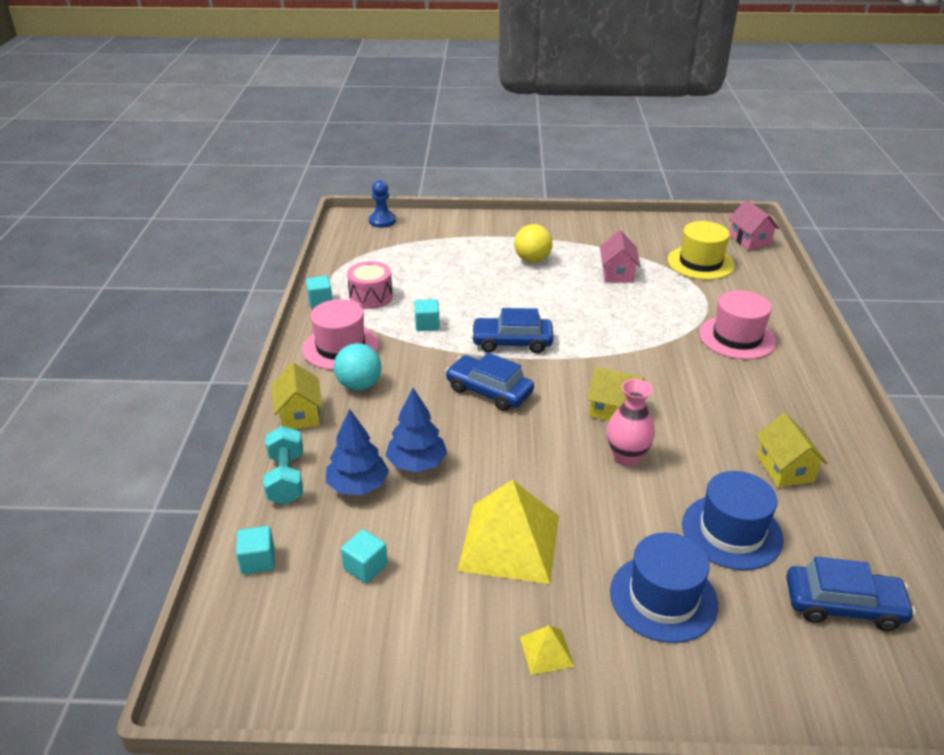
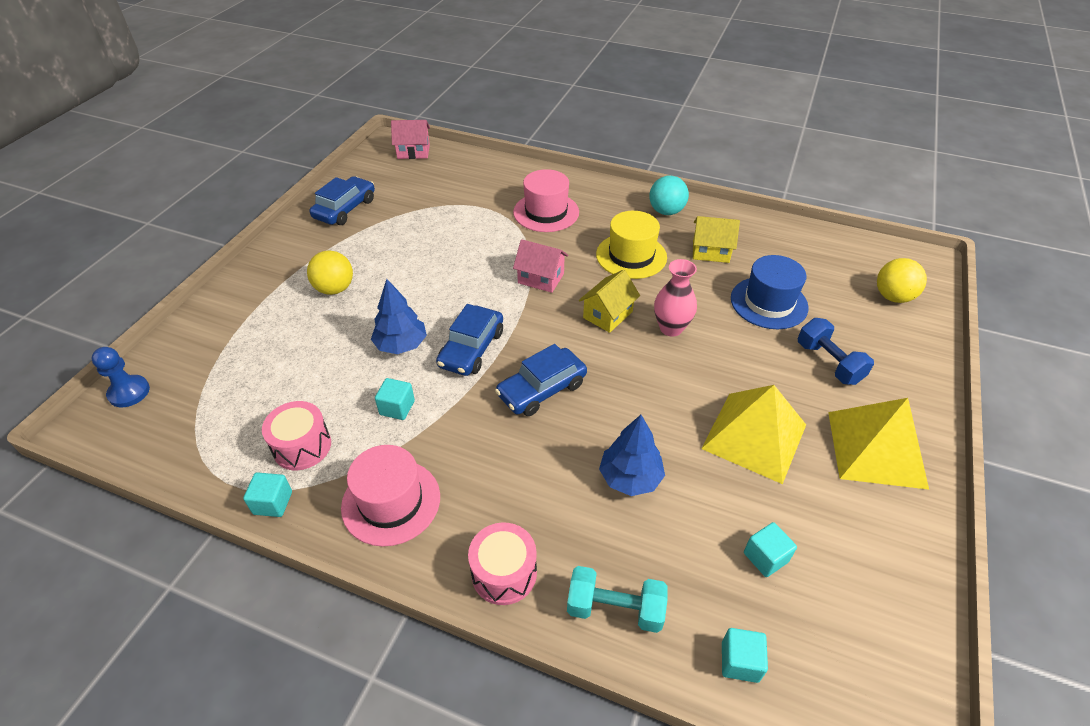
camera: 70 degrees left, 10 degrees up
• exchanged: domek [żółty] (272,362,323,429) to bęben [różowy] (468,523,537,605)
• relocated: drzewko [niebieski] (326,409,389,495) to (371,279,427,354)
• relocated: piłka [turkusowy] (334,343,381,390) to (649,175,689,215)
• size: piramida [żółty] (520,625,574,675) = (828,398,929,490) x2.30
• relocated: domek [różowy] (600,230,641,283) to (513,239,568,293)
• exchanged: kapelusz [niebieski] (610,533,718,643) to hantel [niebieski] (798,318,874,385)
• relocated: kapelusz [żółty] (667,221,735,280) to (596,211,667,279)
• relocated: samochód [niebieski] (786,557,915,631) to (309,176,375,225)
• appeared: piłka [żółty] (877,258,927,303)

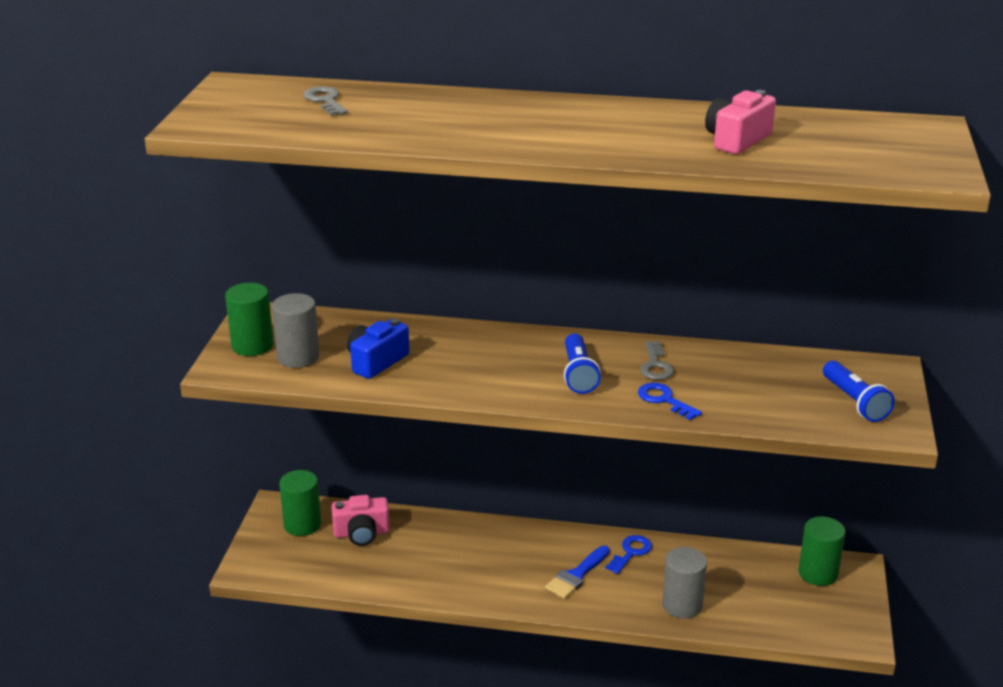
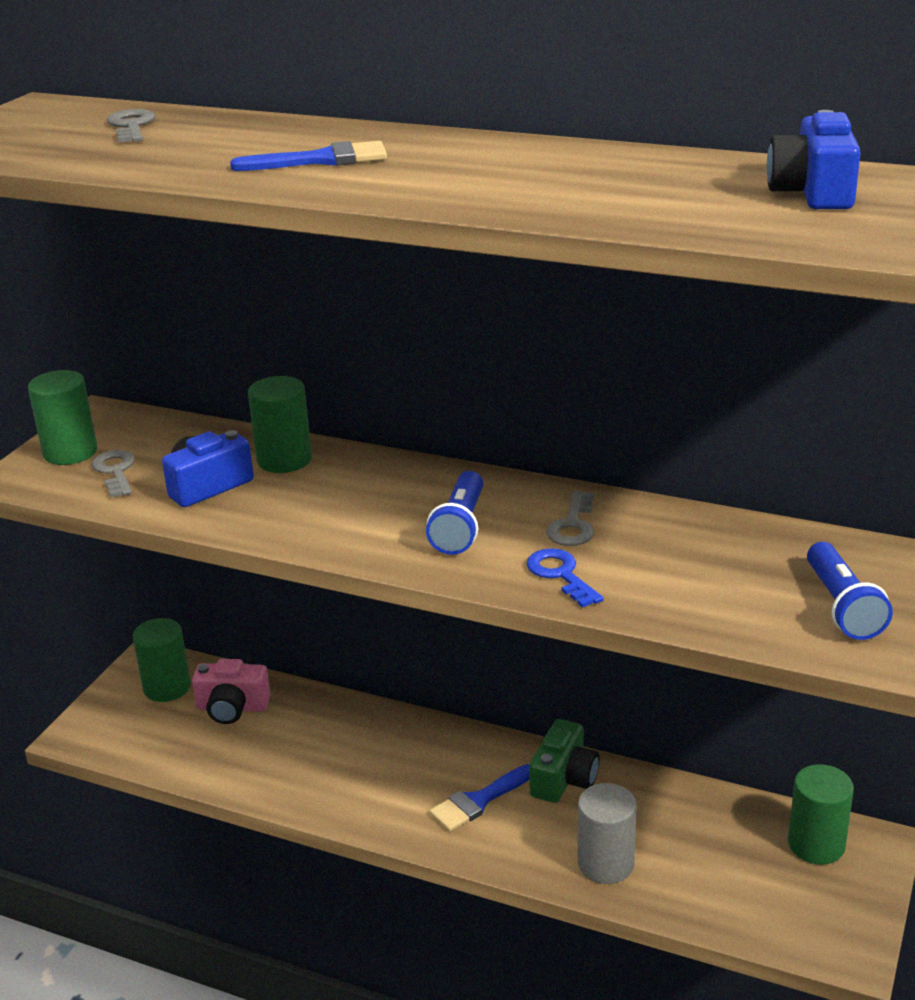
camera: 15 degrees right, 0 degrees up
• exchanged: walec [szary] (272,293,320,368) to klucz [szary] (91,450,135,498)
• exchanged: klucz [niebieski] (606,535,652,574) to aparat fotograficzny [zielony] (529,719,600,803)
• missing: aparat fotograficzny [różowy] (705,90,776,154)
• appeared: pędzel [niebieski] (230,141,387,171)
• appeared: walec [zielony] (248,376,312,473)
• appeared: aparat fotograficzny [niebieski] (767,110,861,209)

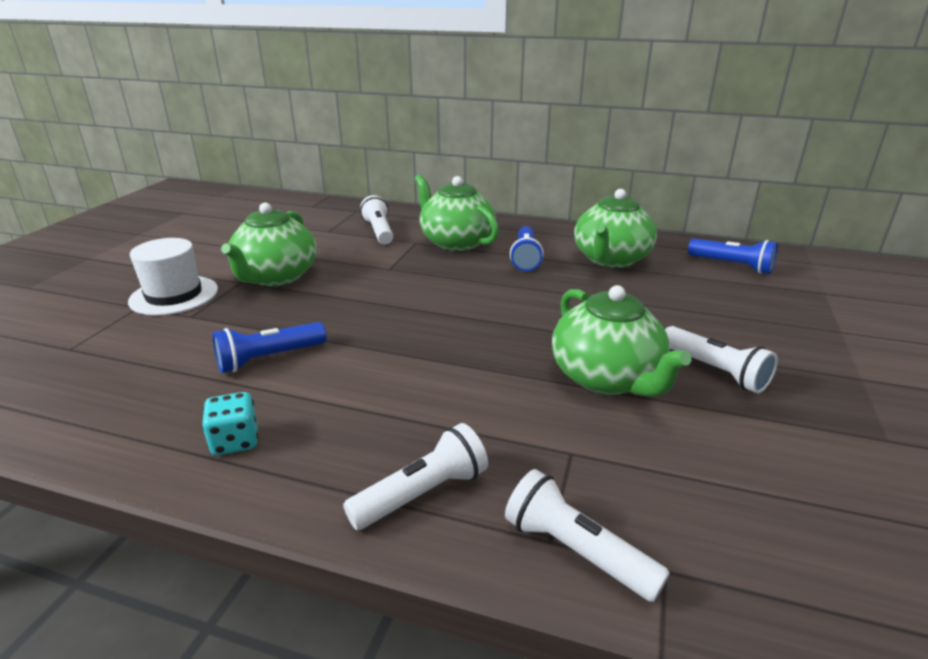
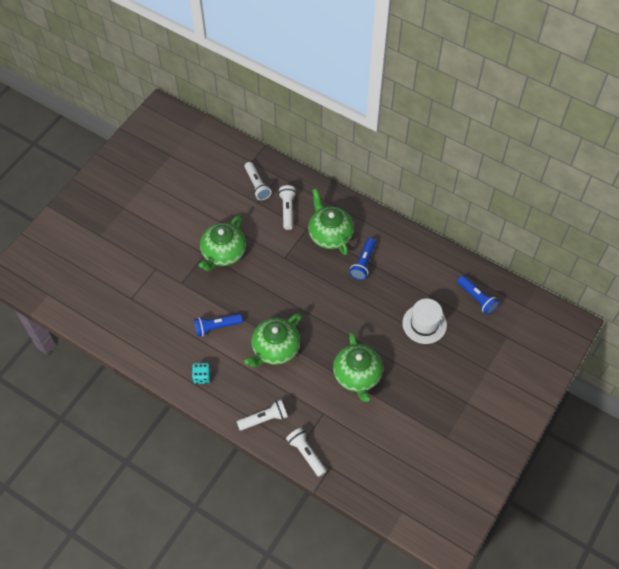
camera: 15 degrees right, 30 degrees up
• relocated: kapelusz [biały] (128,238,218,316) to (402,299,447,344)
• relocated: imbryk [zielony] (574,189,657,268) to (244,313,301,367)
• relocated: latarka [biały] (665,326,778,393) to (244,162,272,200)

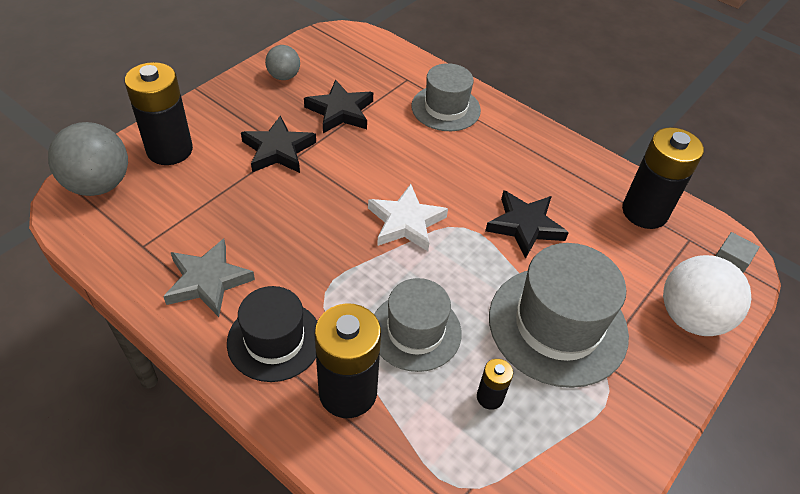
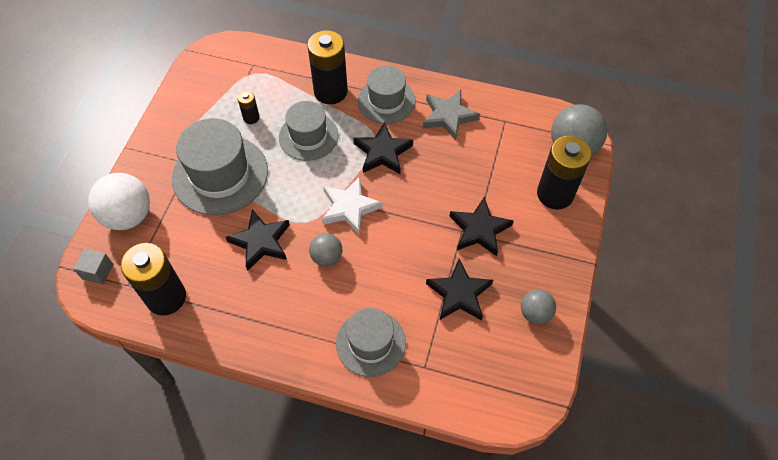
camera: 160 degrees right, 10 degrees up
• colour: kapelusz [czarny] (227,286,317,382) to kapelusz [szary] (358,65,415,124)
• appeared: piłka [szary] (309,233,342,267)
• appeared: gwiazda [czarny] (354,122,413,174)

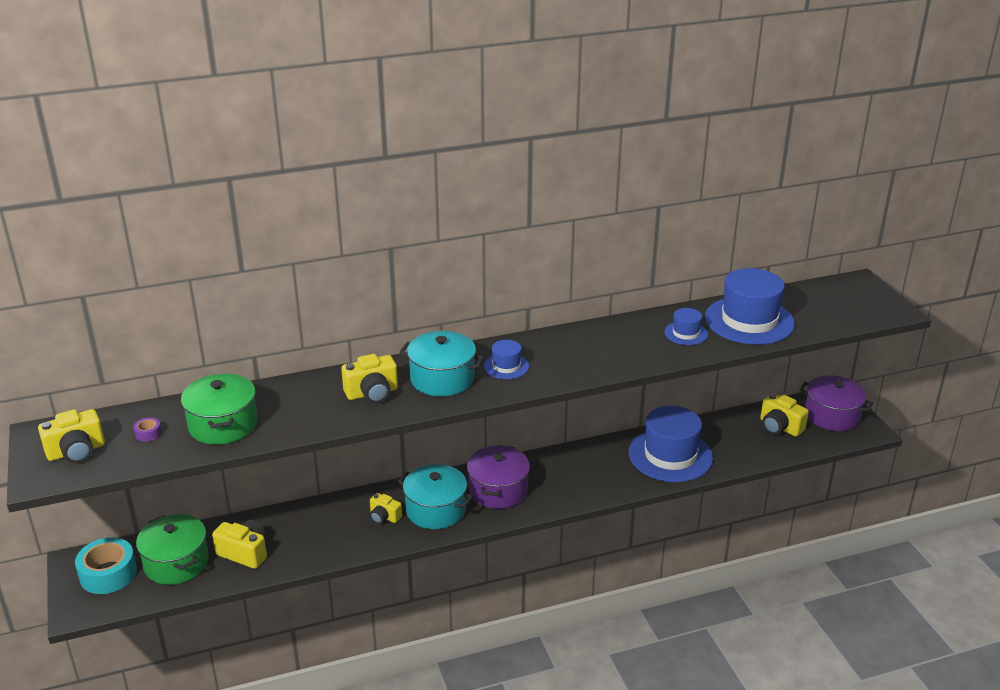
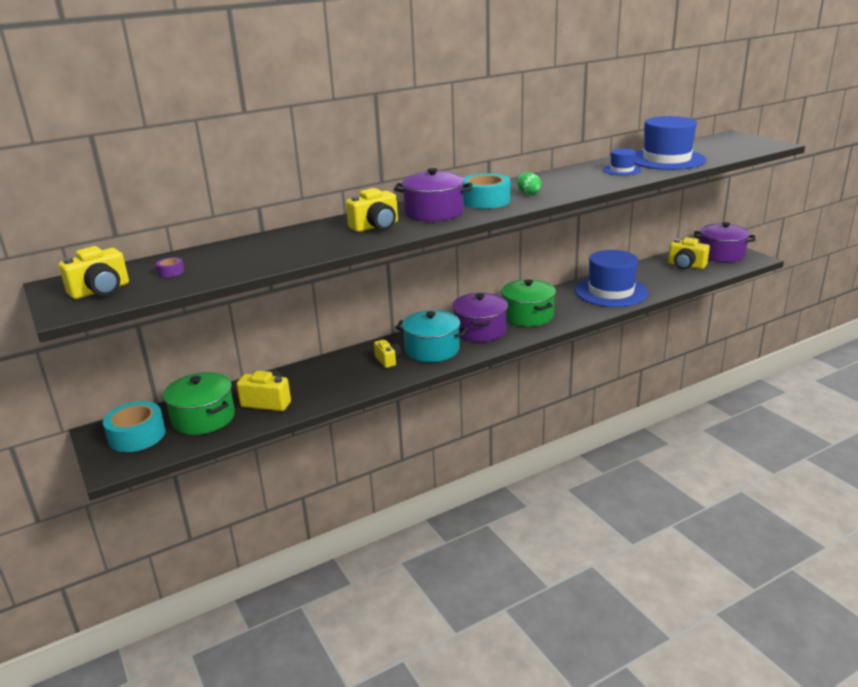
camera: 10 degrees left, 5 degrees down
• relocated: garnek [zielony] (181,373,258,445) to (501,279,556,327)
• spun: aparat fotograficzny [żółty] (370,493,402,524) = (374,340,402,368) 135 degrees counterclockwise
• colour: garnek [turkusowy] (400,331,484,396) to garnek [fioletowy] (394,168,472,222)
• exchanged: kapelusz [niebieski] (484,340,529,379) to taśma klejąca [turkusowy] (463,173,510,209)
• appeared: jajko [zielony] (517,172,541,195)

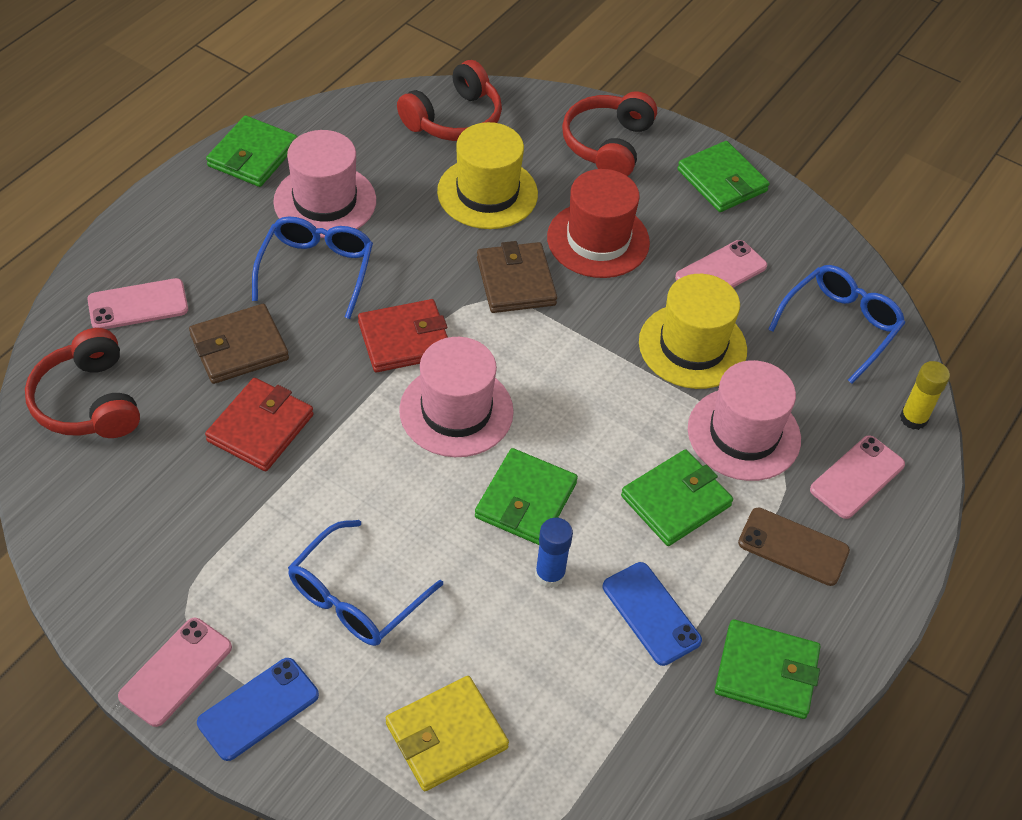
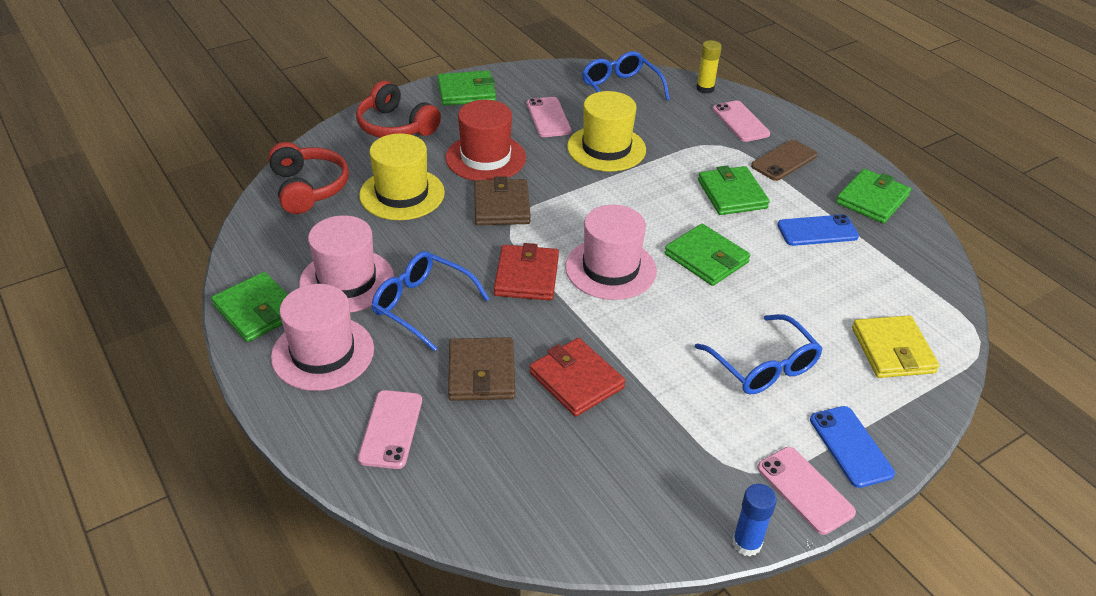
camera: 65 degrees left, 10 degrees down
• missing: słuchawki [czerwony] (25,328,140,438)
• spun: portfel [brązowy] (477,241,557,313) = (474,176,531,225) 75 degrees clockwise
• relocated: klej w sztyfcie [niebieski] (535,518,573,588) to (732,484,777,556)
• relocated: kapelusz [różowy] (688,360,801,481) to (271,284,374,391)

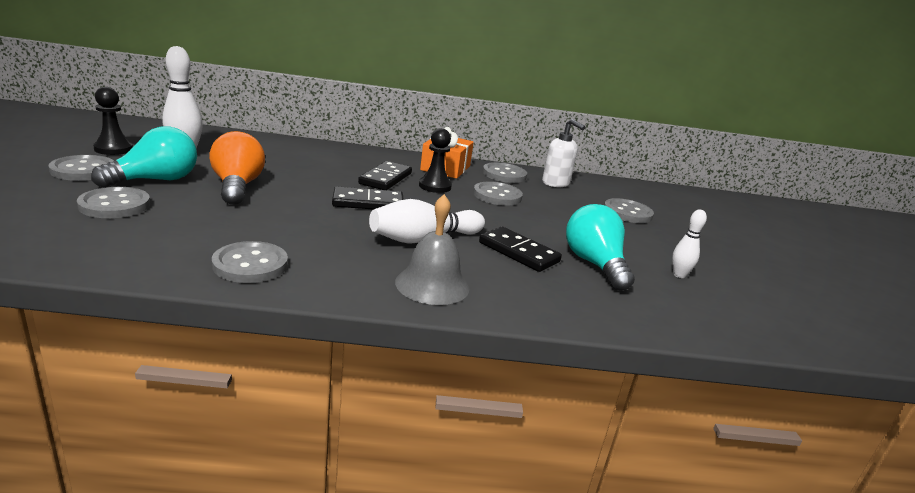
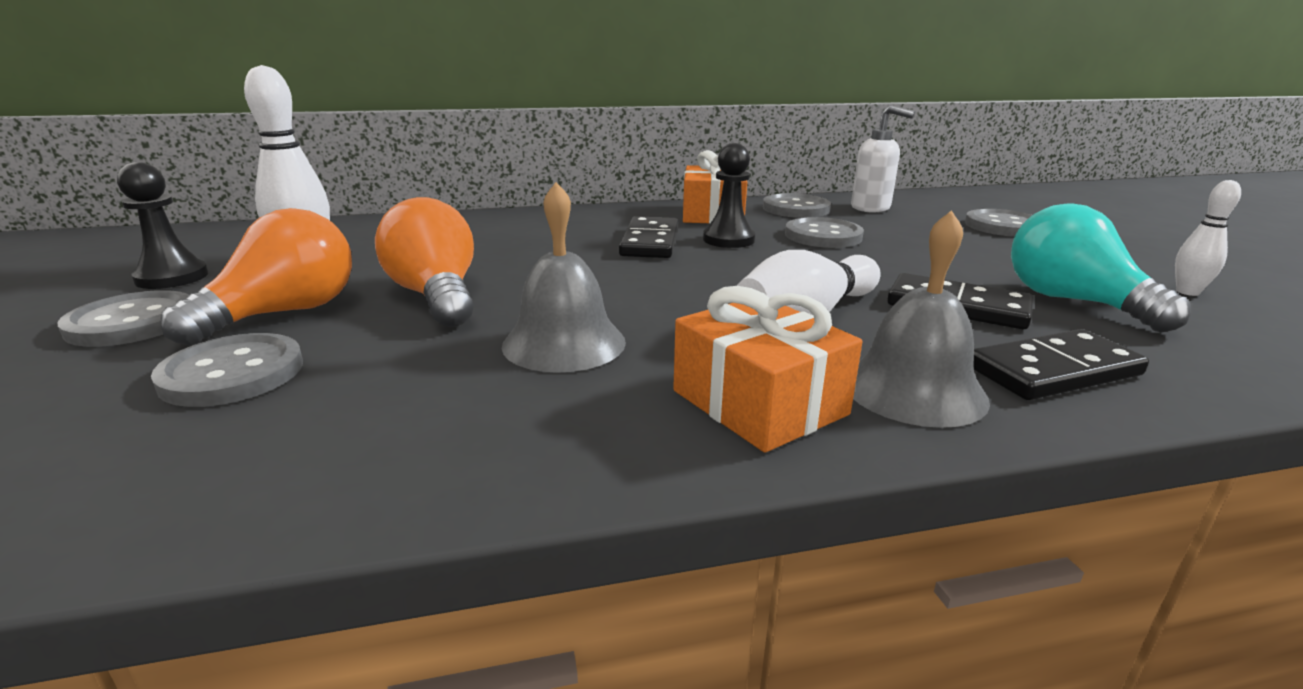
camera: 10 degrees left, 0 degrees up
• colour: żarówka [turkusowy] (91,126,197,188) to żarówka [pomarańczowy] (160,208,352,346)
• missing: guzik [szary] (212,241,288,283)
• relocated: kostka domina [czarny] (332,187,404,209) to (973,329,1149,400)
• appeared: dzwonek [szary] (502,182,626,373)
• appeared: prezent [pomarańczowy] (673,286,863,453)

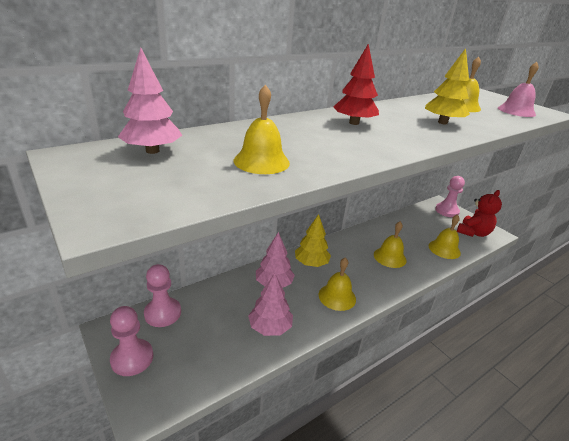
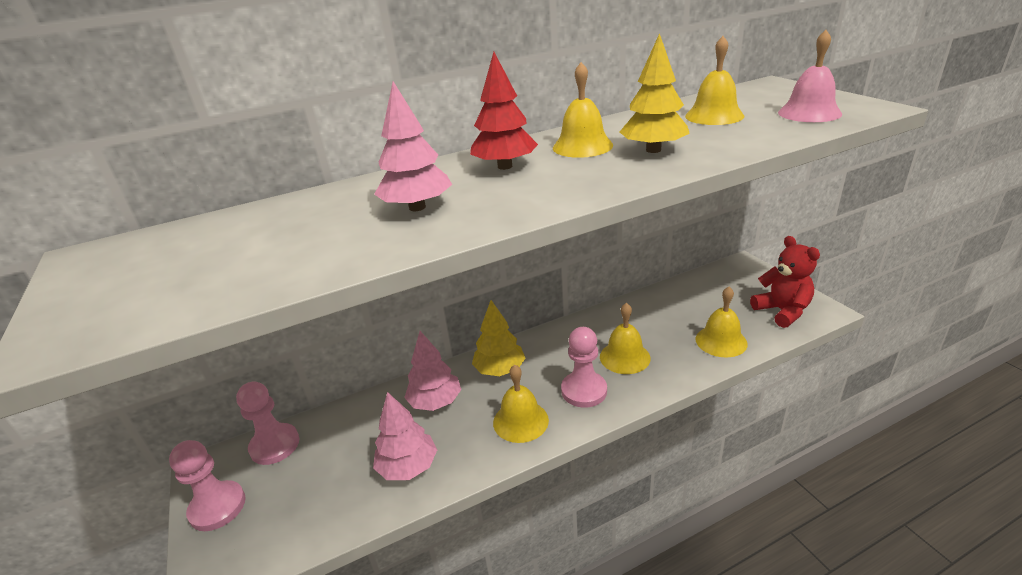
camera: 15 degrees right, 0 degrees up
• relocated: drzewko [różowy] (118,48,182,154) to (374,81,452,211)
• relocated: dzwonek [żółty] (234,84,290,174) to (553,62,613,158)
• relocated: pionek [różowy] (435,176,465,217) to (561,327,607,408)
• spun: miś [czerwony] (457,190,502,237) = (750,236,820,328) 75 degrees counterclockwise

